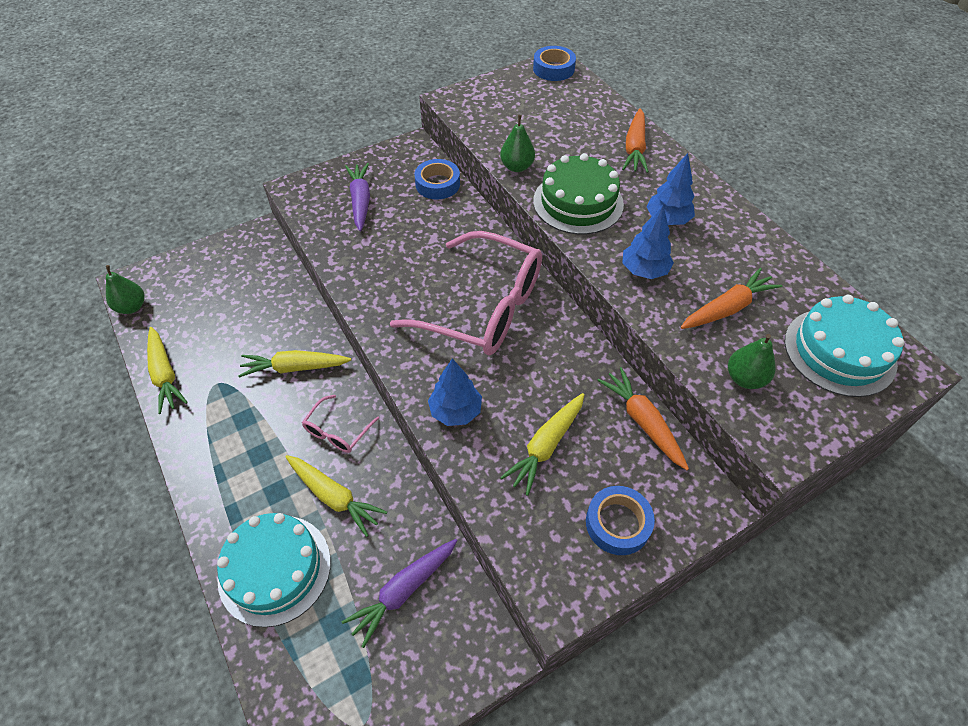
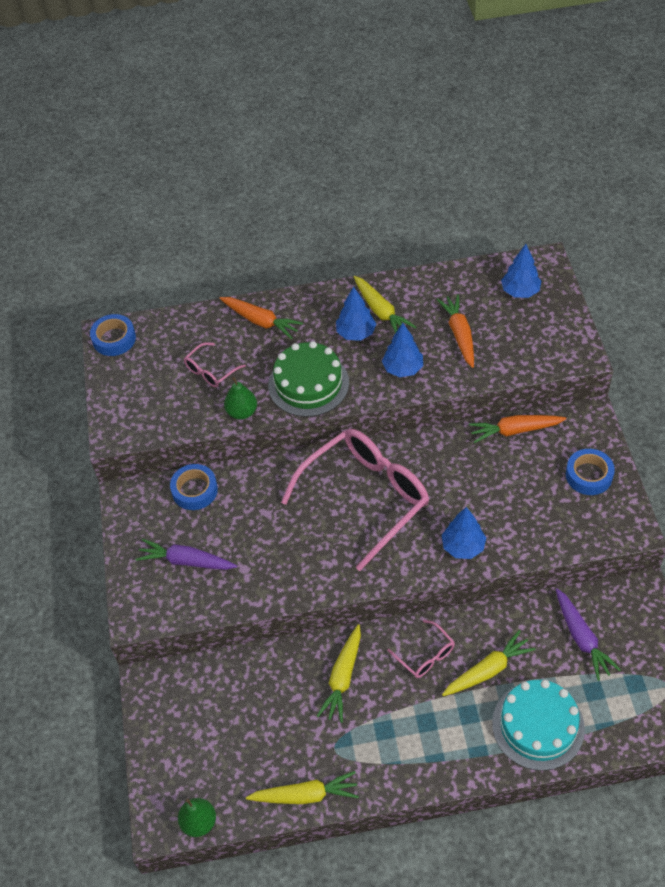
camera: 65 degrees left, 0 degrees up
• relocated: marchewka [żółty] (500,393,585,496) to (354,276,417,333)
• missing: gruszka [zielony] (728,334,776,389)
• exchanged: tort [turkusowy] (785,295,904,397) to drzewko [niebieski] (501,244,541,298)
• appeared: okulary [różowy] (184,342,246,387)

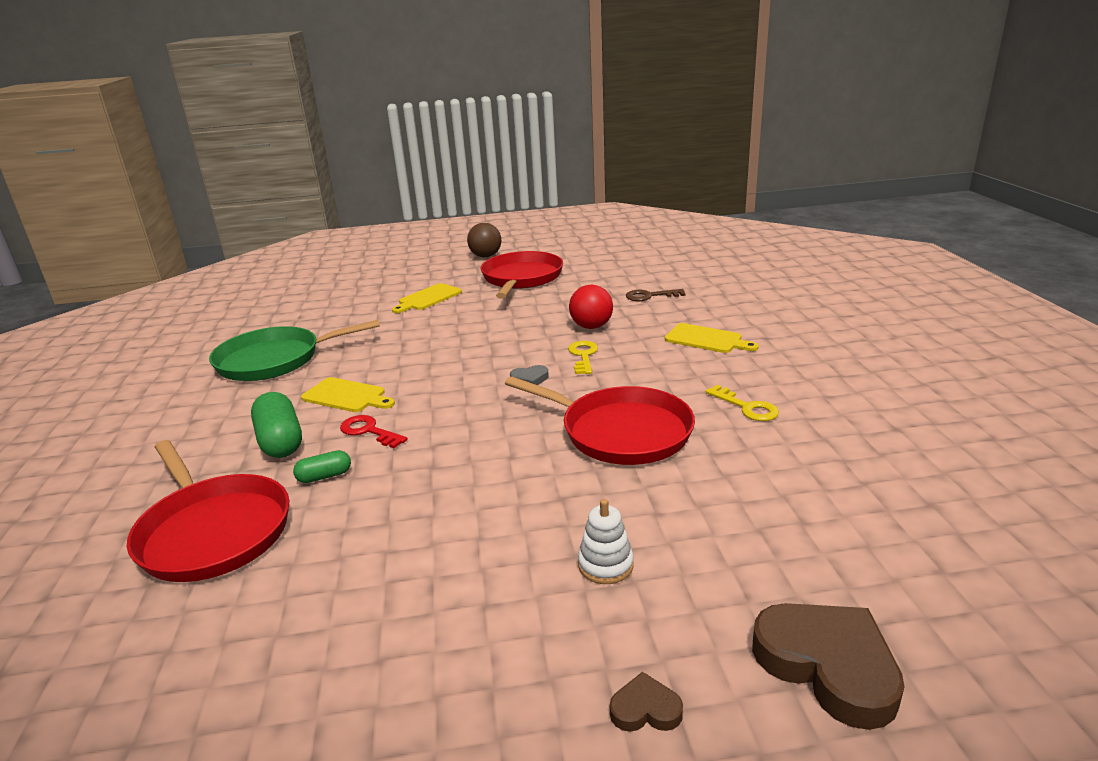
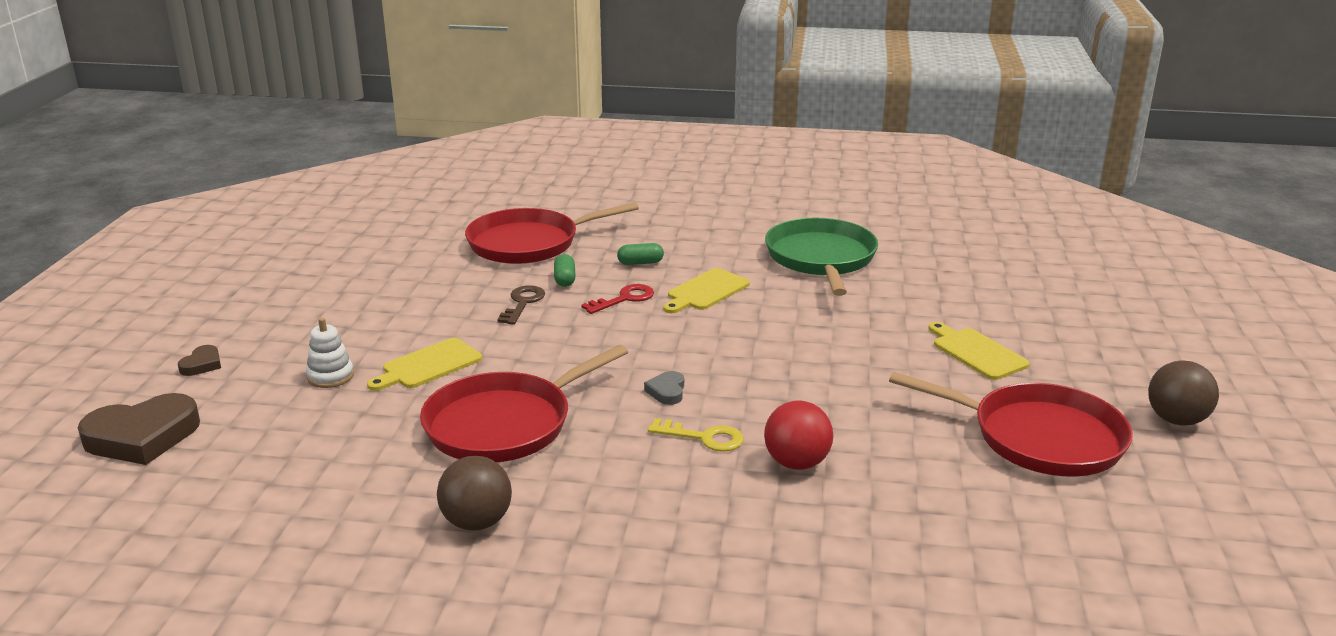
camera: 105 degrees right, 0 degrees up
• size: kapsułka [zielony] (251,392,302,458) = (617,243,664,265) x0.54
• relocated: klucz [brązowy] (626,289,686,301) to (498,285,545,325)
• relocated: deska do krojenia [żółty] (665,323,759,353) to (367,338,482,391)
• exchanged: klucz [żółty] (705,385,779,421) to piłka [brązowy] (437,456,512,531)

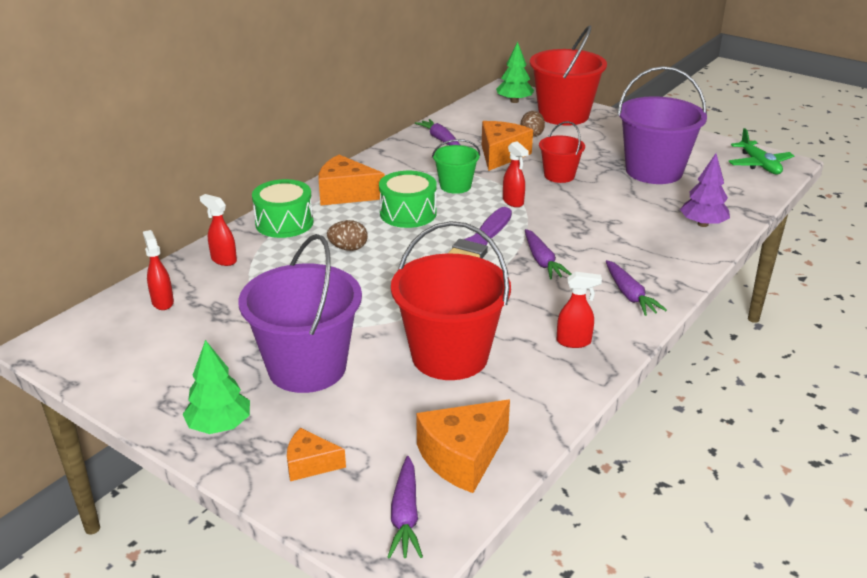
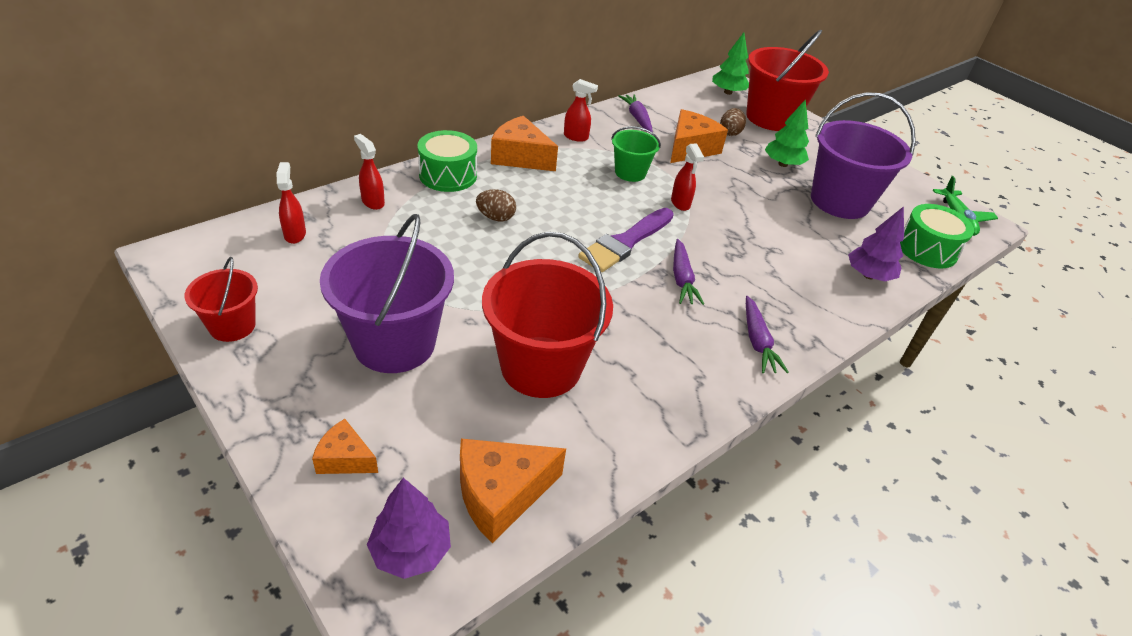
camera: 10 degrees right, 10 degrees up
• relocated: drzewko [zielony] (183,340,250,434) to (765,99,809,167)
• relocated: bęben [zielony] (379,171,437,228) to (900,204,974,268)
• exchanged: marchewka [fioletowy] (388,456,423,559) to drzewko [fioletowy] (367,478,451,579)
• relocated: wiadro [czerwony] (539,121,585,183) to (185,257,258,342)
• relocated: spryskiwacz [czerwony] (557,272,602,348) to (564,79,598,142)

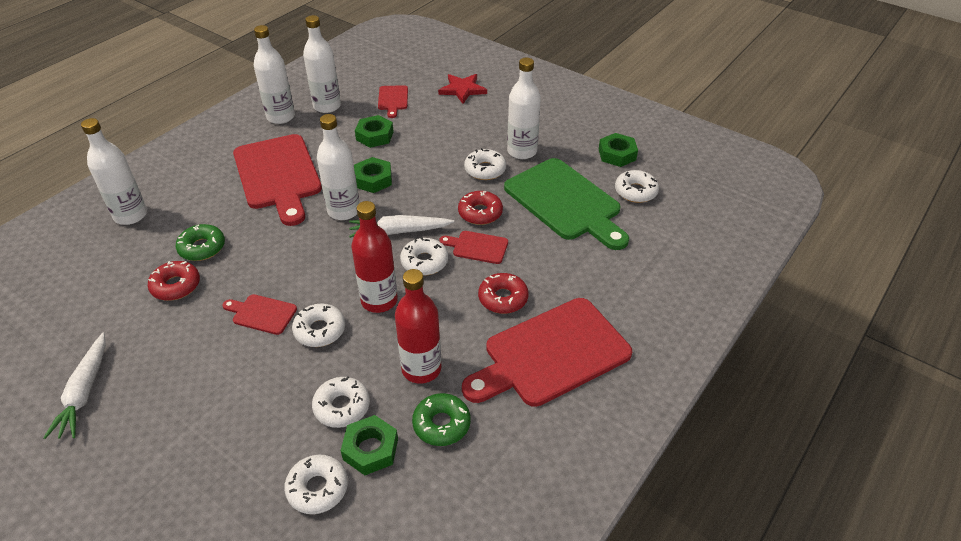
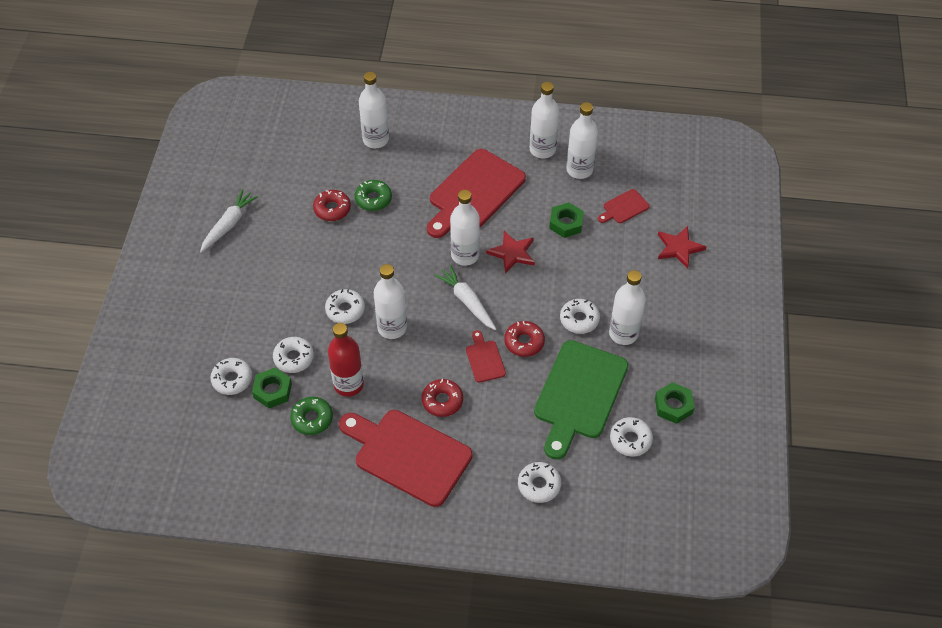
camera: 60 degrees right, 10 degrees up
• spun: marchewka [biały] (43,333,106,439) = (200,189,258,252) 150 degrees clockwise
• missing: deska do krojenia [czerwony] (222,294,297,335)
• colour: butelka [czerwony] (351,201,398,313) to butelka [biały] (374,264,407,339)
• exchanged: nakrętka [zielony] (354,157,392,193) to gwiazda [czerwony] (486,231,535,273)
• relocated: donut [biały] (400,237,448,276) to (518,462,561,503)

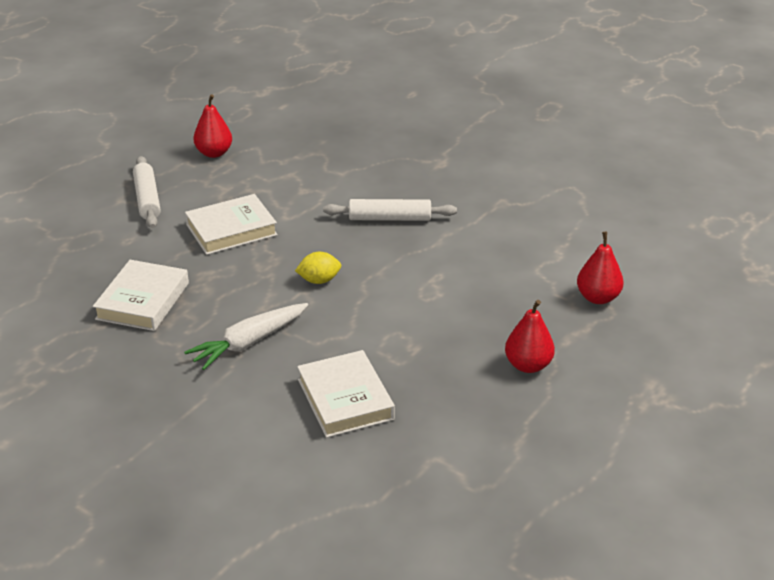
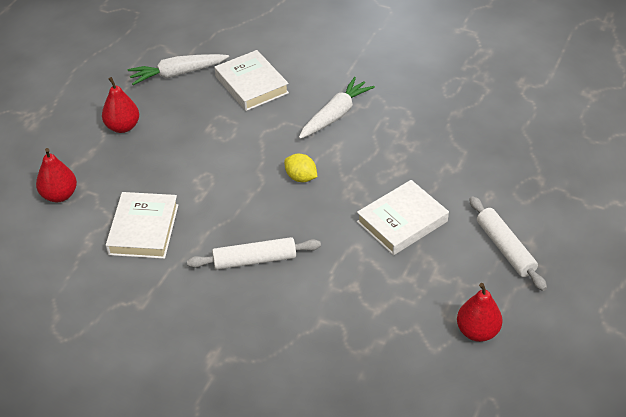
camera: 170 degrees right, 10 degrees up
• relocated: książka [biały] (93,260,189,331) to (106,192,178,259)
• spun: cytryna [żółty] (295,252,341,284) = (284,154,317,182) 60 degrees clockwise
• appeared: marchewka [biały] (128,54,229,85)

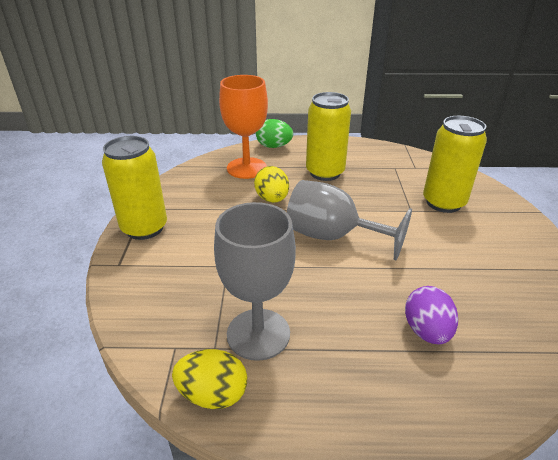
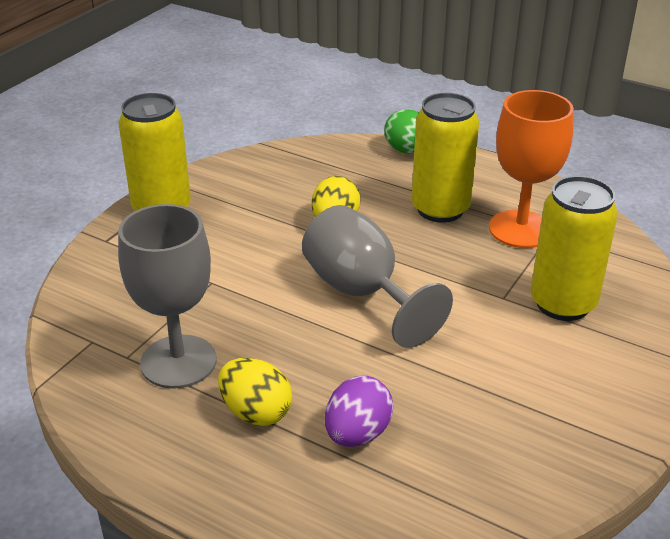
camera: 30 degrees right, 0 degrees up
• relocated: jajko [żółty] (172,349,247,409) to (218,358,292,426)
• relocated: kielich [pomarańczowy] (219,75,268,179) to (489,90,574,248)

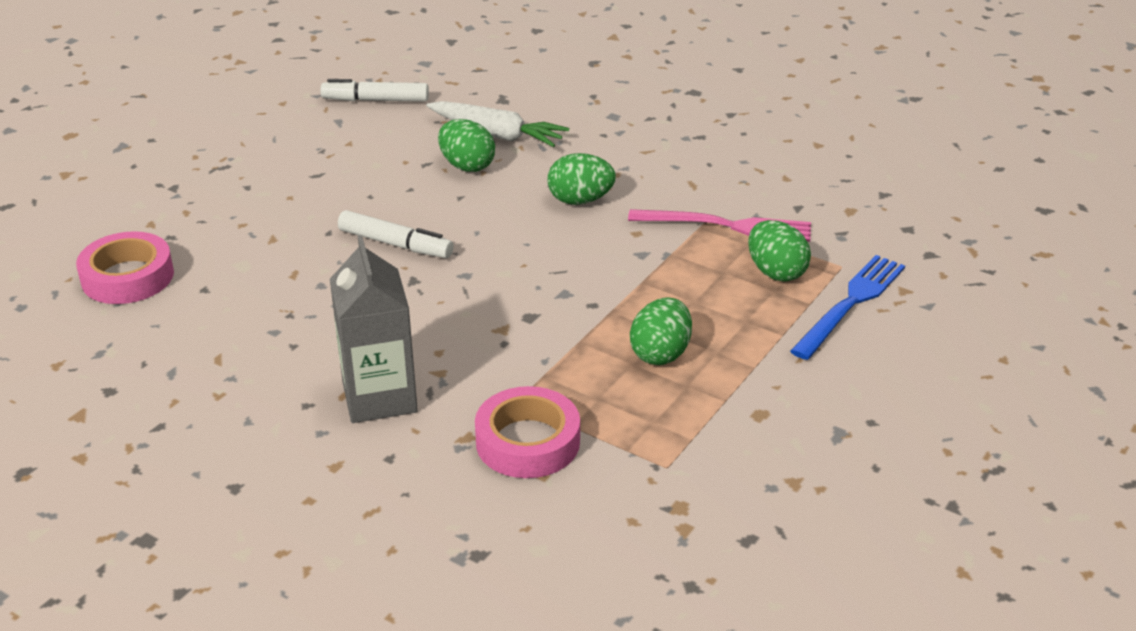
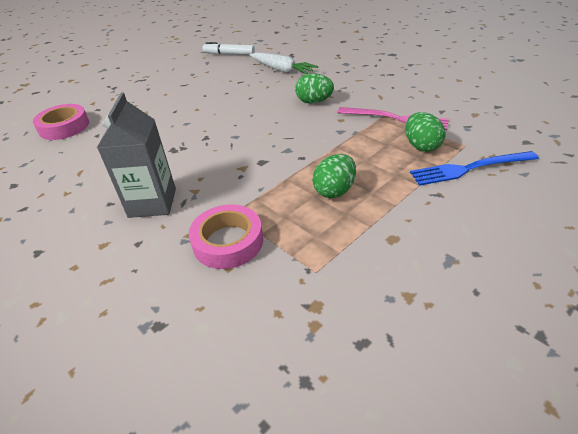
camera: 15 degrees right, 5 degrees up
• missing: flamaster [biały] (338,210,454,258)
• missing: jajko [zielony] (438,119,495,172)
• spun: widelec [niebieski] (790,255,905,360) = (410,151,539,186) 150 degrees counterclockwise

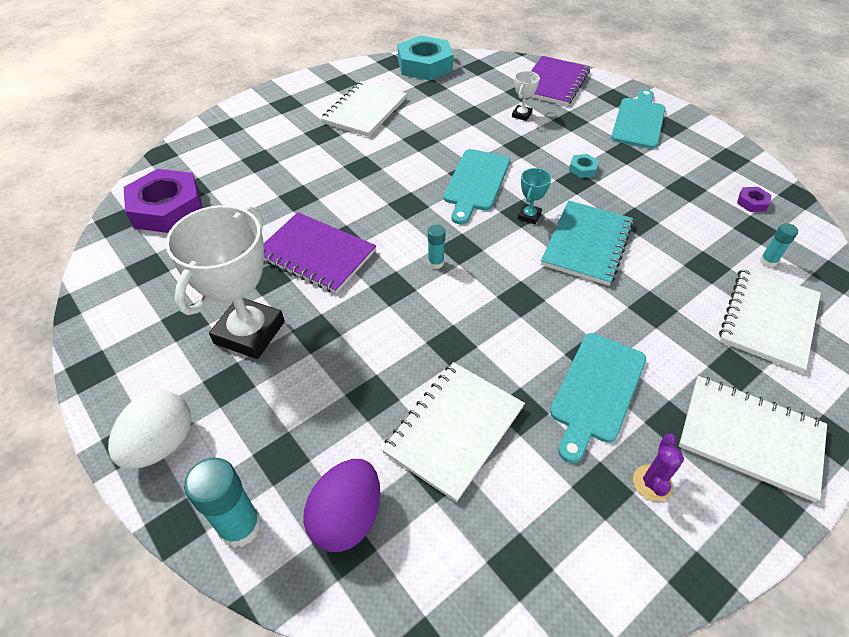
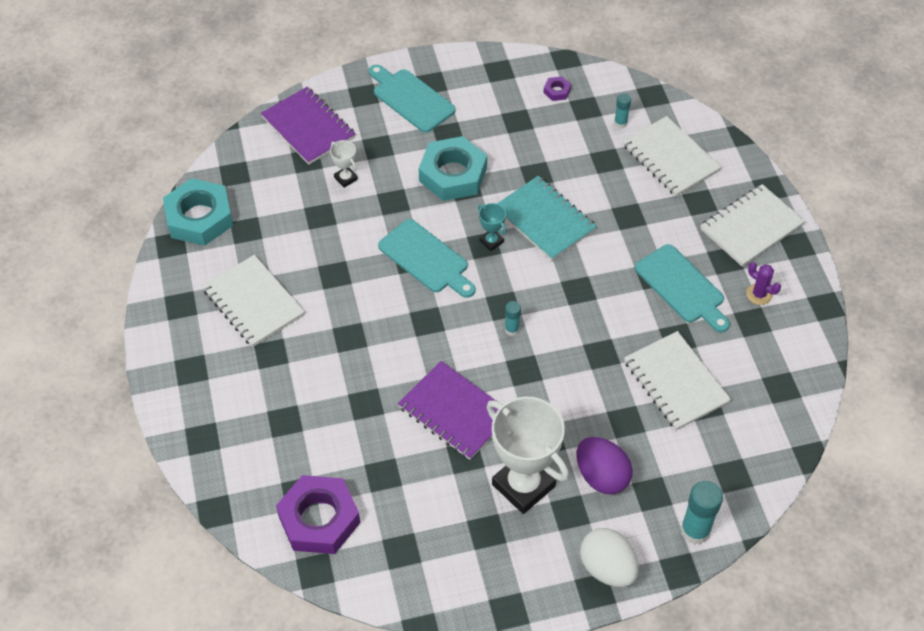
camera: 65 degrees left, 5 degrees up
• spun: zeszyt [fioletowy] (264,212,376,294) = (398,361,498,460) 75 degrees clockwise
• relocated: jajko [fioletowy] (303,459,380,552) to (576,437,633,494)
• size: nakrętka [turkusowy] (569,154,599,178) = (419,136,487,201) x2.41

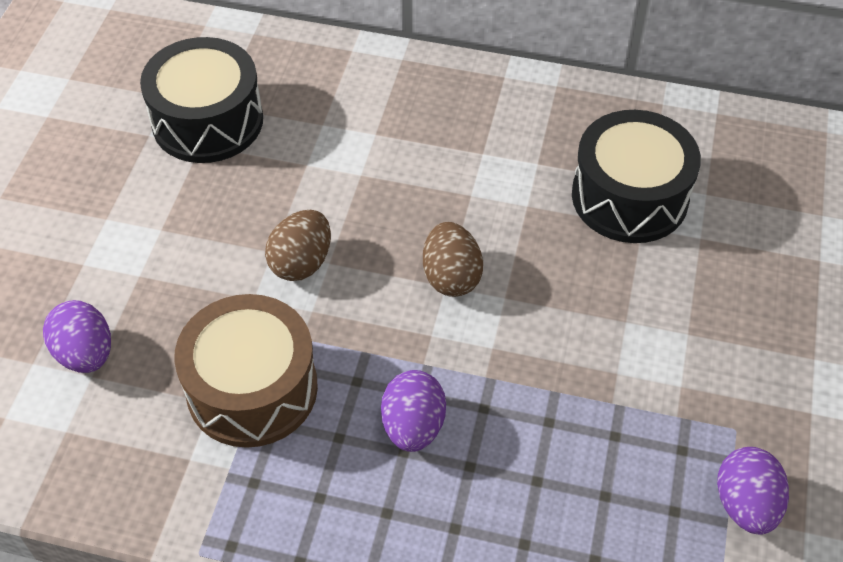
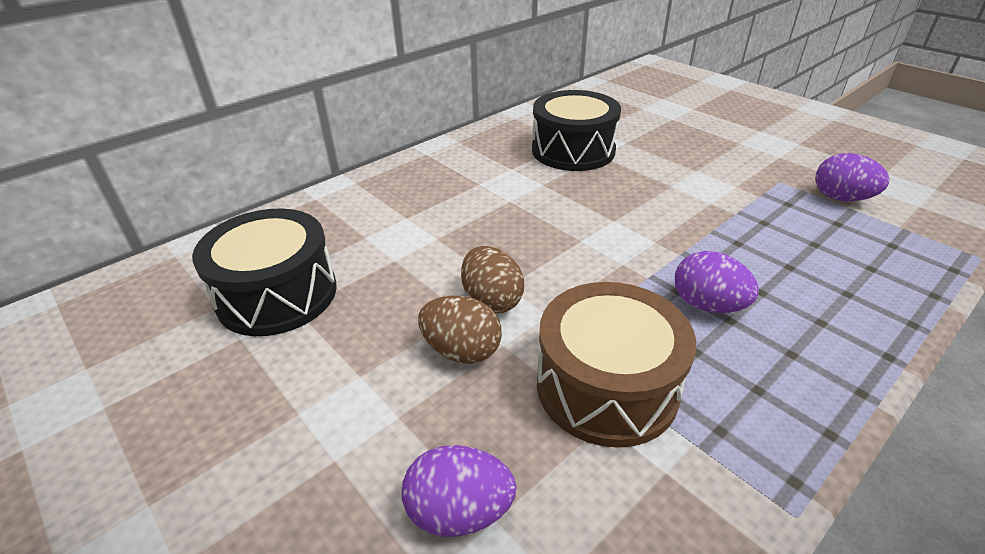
camera: 55 degrees left, 15 degrees down
• relocated: jajko [brązowy] (423,222,483,297) to (418,296,502,364)

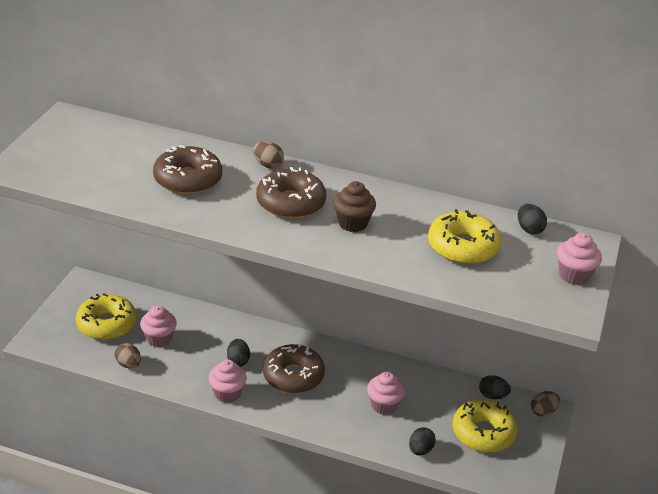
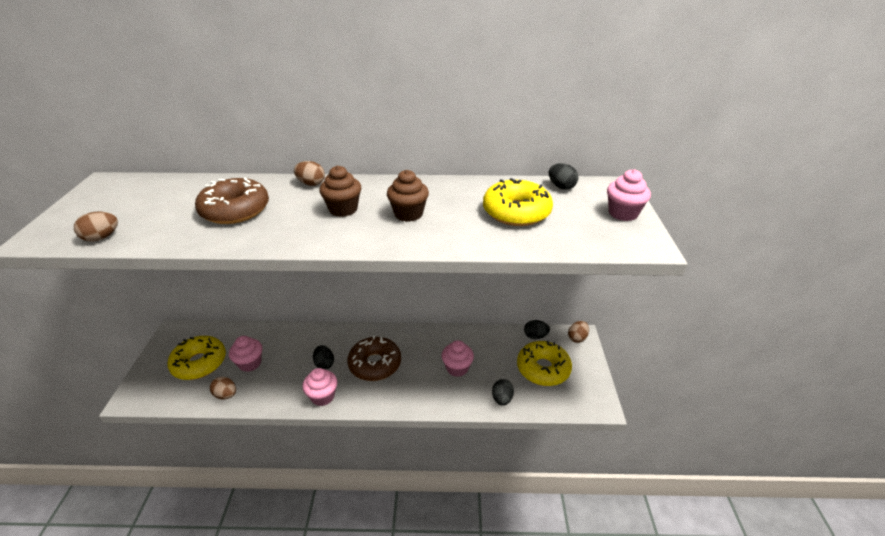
camera: 15 degrees left, 0 degrees up
• exchanged: donut [brązowy] (256,167,326,219) to muffinka [brązowy] (319,165,361,217)
• appeared: jajko [brązowy] (74,211,118,242)

